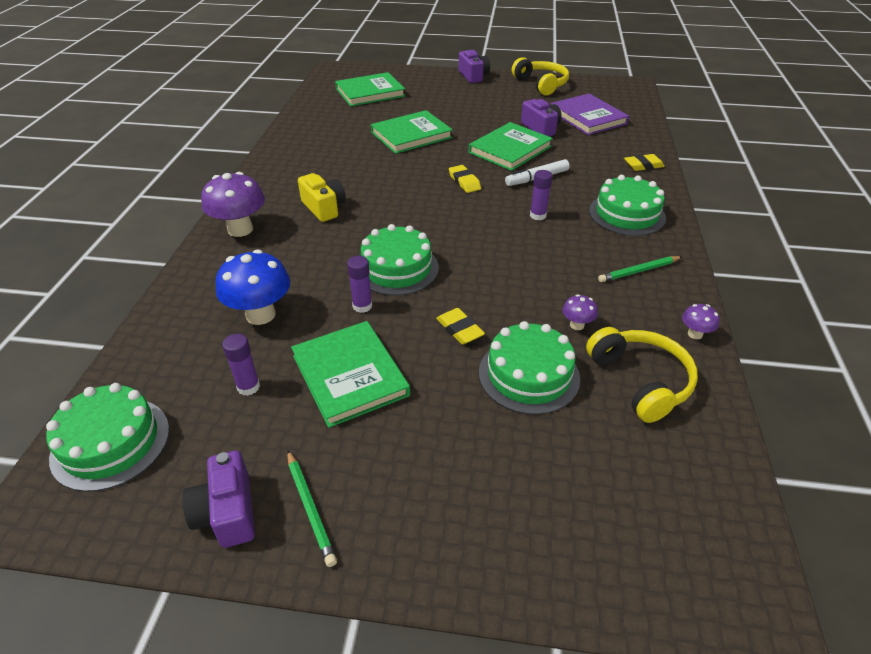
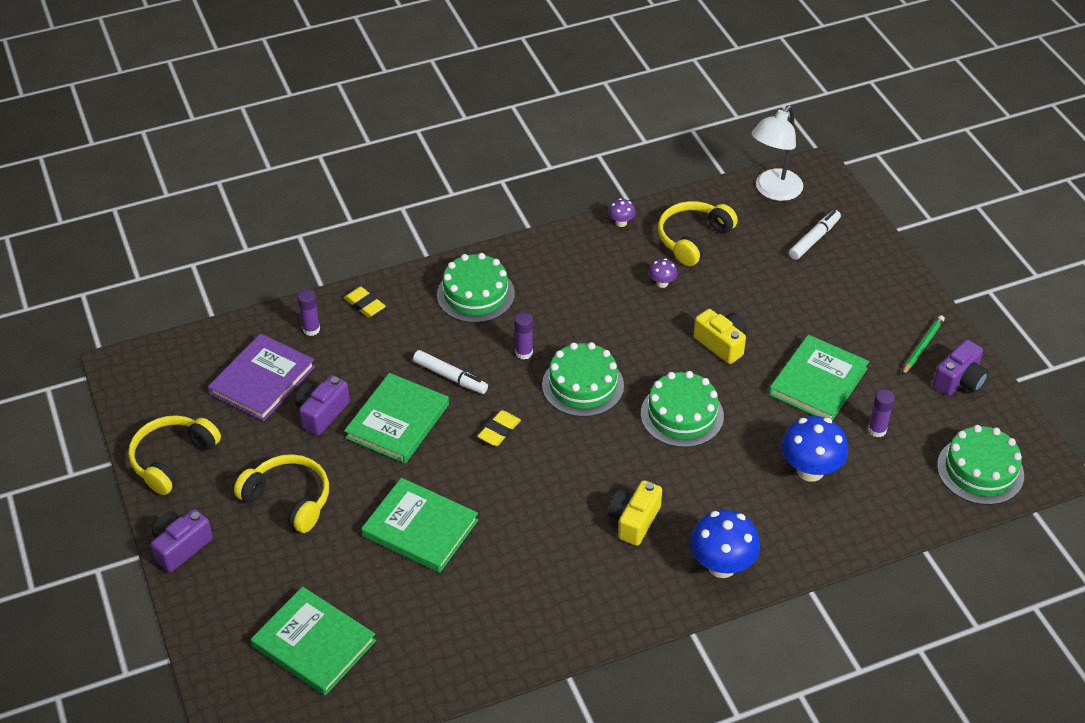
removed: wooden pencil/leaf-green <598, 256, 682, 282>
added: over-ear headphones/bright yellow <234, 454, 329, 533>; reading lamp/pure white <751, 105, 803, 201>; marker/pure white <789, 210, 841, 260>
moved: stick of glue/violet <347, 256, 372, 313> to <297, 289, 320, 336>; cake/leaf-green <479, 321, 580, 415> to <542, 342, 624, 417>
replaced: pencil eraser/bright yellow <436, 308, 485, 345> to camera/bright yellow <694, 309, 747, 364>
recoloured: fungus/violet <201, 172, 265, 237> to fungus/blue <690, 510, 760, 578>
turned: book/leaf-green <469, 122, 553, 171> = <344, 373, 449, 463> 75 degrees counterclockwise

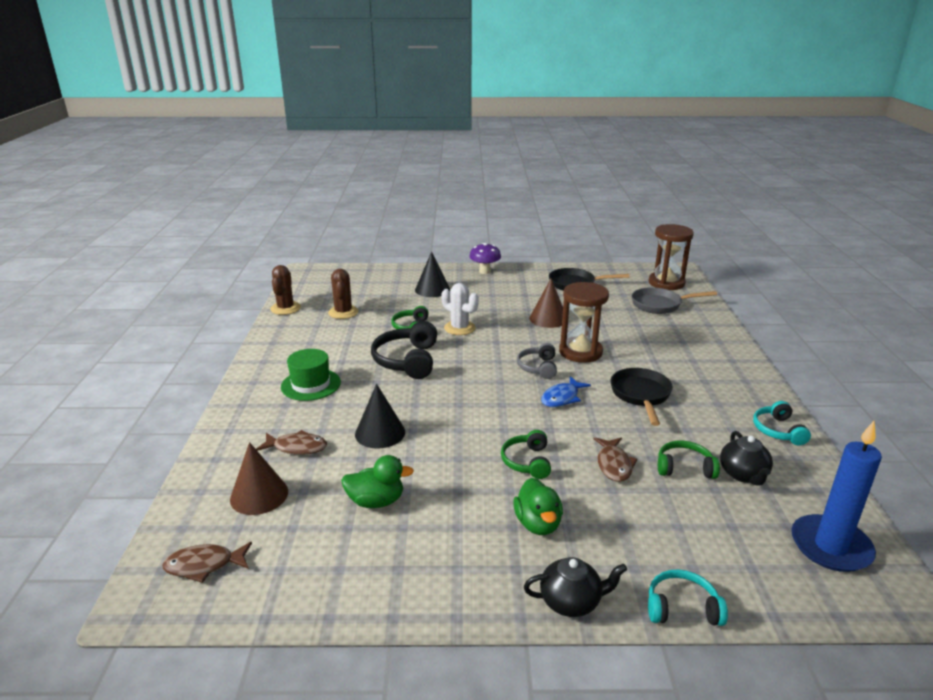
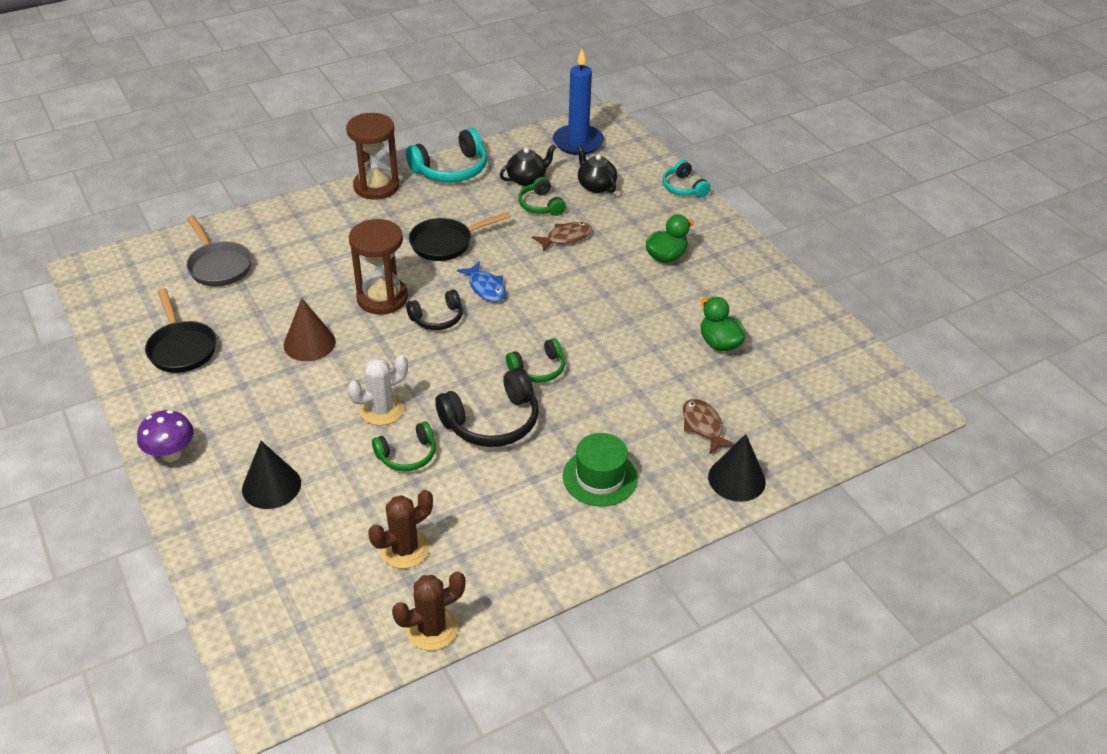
removed: fish figure/russet <162, 542, 252, 583>; cone shape/russet <230, 442, 288, 515>
moved: cone shape/ebony <355, 384, 405, 449> to <708, 434, 766, 502>; over-ear headphones/leaf-green <501, 430, 551, 479> to <506, 338, 565, 383>; tea pot/ebony <524, 557, 627, 617> to <577, 145, 617, 193>; hourglass/russet <649, 224, 694, 290> to <346, 113, 399, 200>
recoloured: over-ear headphones/ash-grey <517, 343, 557, 379> to over-ear headphones/ebony <406, 289, 463, 330>
turned: saguaro cactus/pure white <441, 283, 479, 335> = <347, 355, 408, 426> 45 degrees clockwise; fish figure/blue <541, 376, 591, 407> = <457, 261, 506, 302> 45 degrees clockwise
resized: over-ear headphones/aqua <753, 401, 811, 445> = <406, 128, 487, 182> x1.66

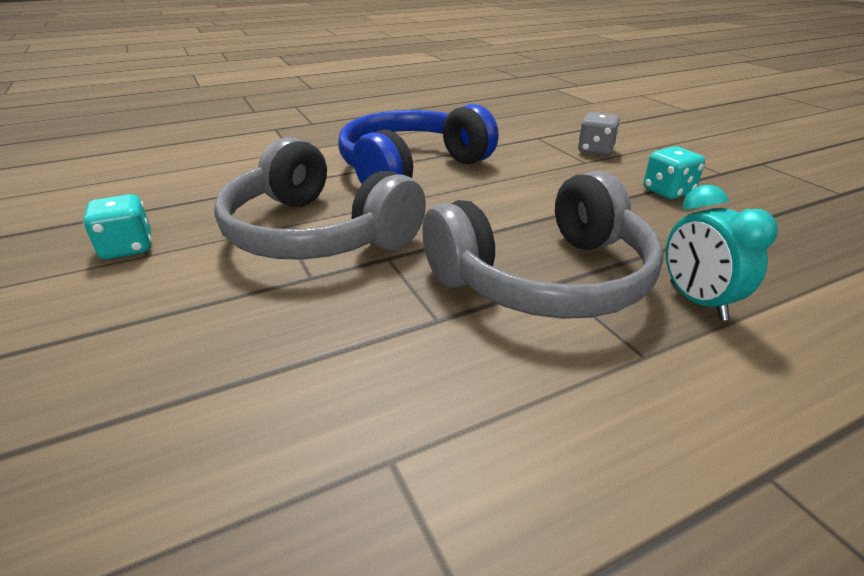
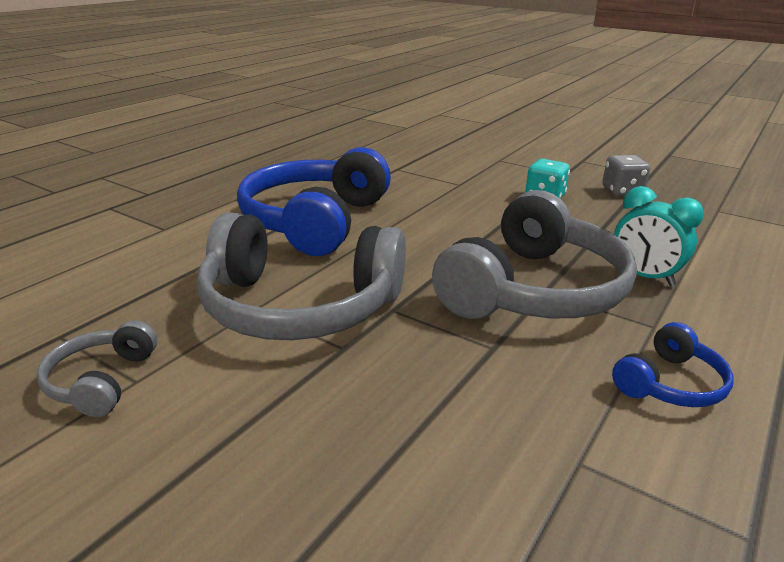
added: over-ear headphones/blue <612, 322, 733, 407>
moved: dice/ash-grey <578, 112, 620, 156> to <602, 155, 650, 196>
replaced: dice/aqua <83, 194, 152, 259> to over-ear headphones/ash-grey <37, 320, 157, 417>

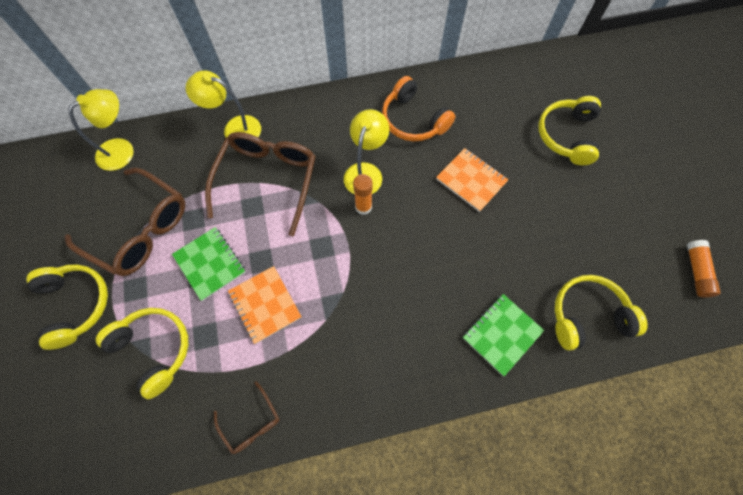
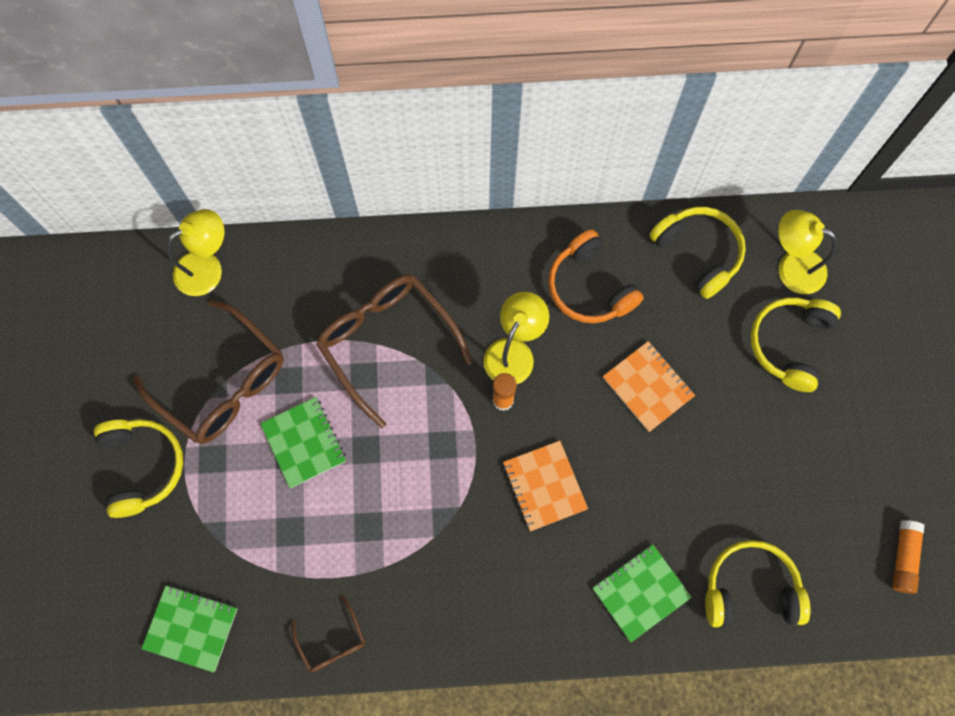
added: exercise book/leaf-green <141, 585, 237, 673>
moved: over-ear headphones/bright yellow <96, 308, 188, 399> to <650, 207, 746, 299>; reading lamp/bright yellow <186, 70, 261, 138> to <778, 210, 837, 294>; exercise book/bright orange <228, 266, 302, 344> to <503, 441, 588, 531>
turned: spectacles/russet <205, 132, 316, 236> = <316, 275, 473, 428> 60 degrees counterclockwise

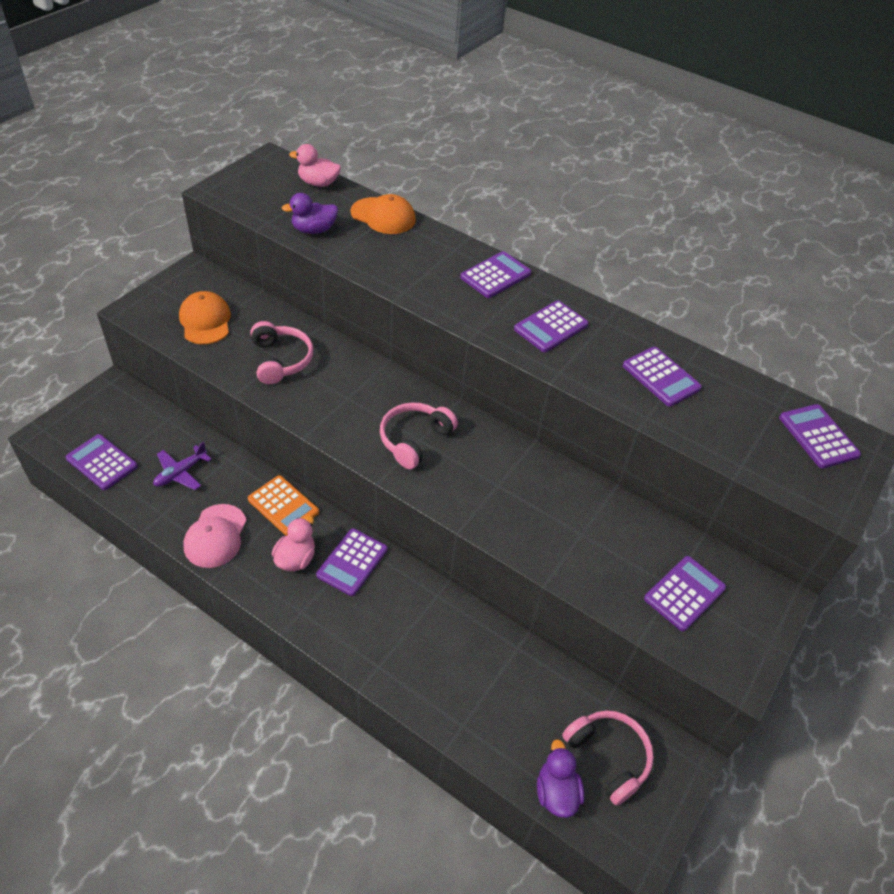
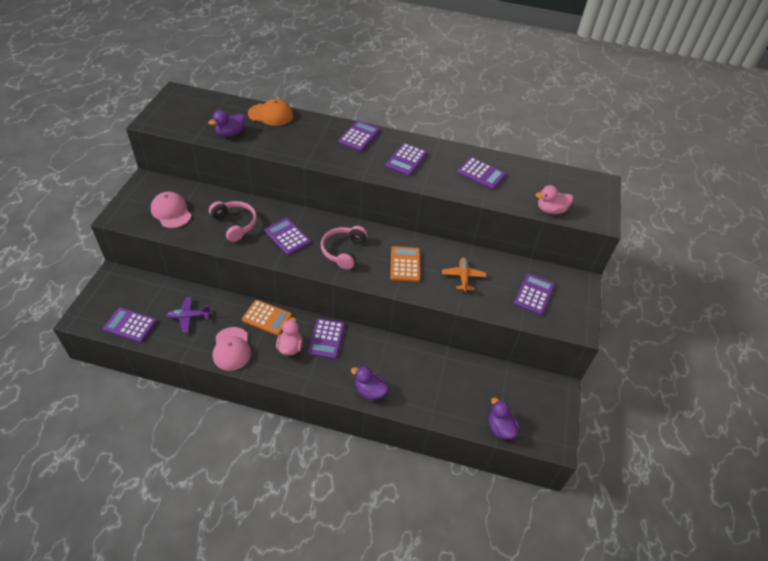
removed: over-ear headphones/rose-pink <562, 710, 654, 806>
added: toy duck/violet <351, 366, 388, 401>; adding machine/bright orange <390, 246, 420, 282>; plane/bright orange <442, 257, 486, 292>
moved: toy duck/rose-pink <289, 144, 341, 187> to <535, 185, 573, 214>; adding machine/violet <779, 404, 861, 469> to <265, 218, 311, 255>
recoloured: peaked cap/bright orange <179, 291, 231, 344> to peaked cap/rose-pink <151, 192, 192, 228>
turned: plane/violet <153, 442, 212, 490> = <166, 297, 211, 332> 60 degrees clockwise

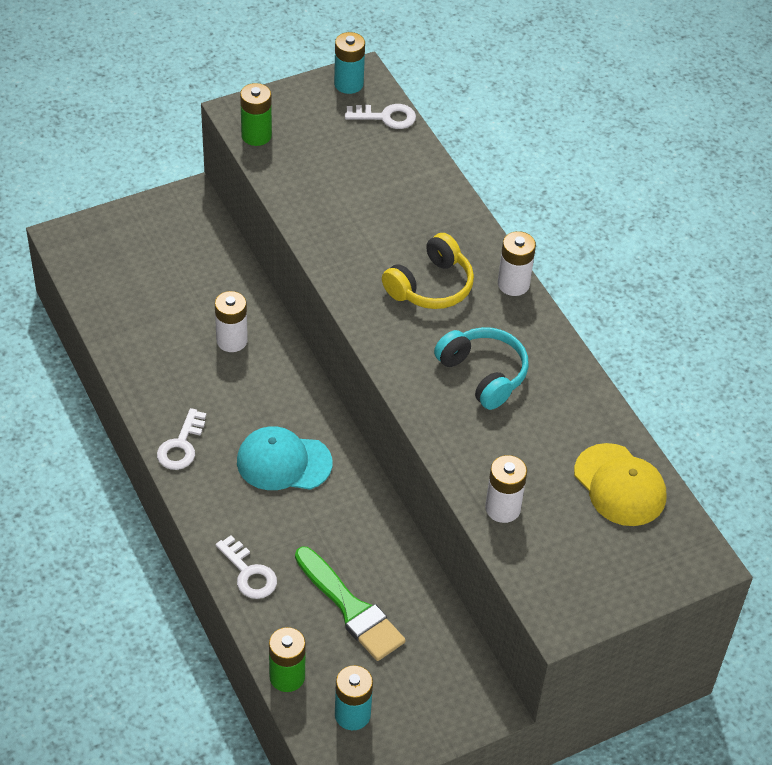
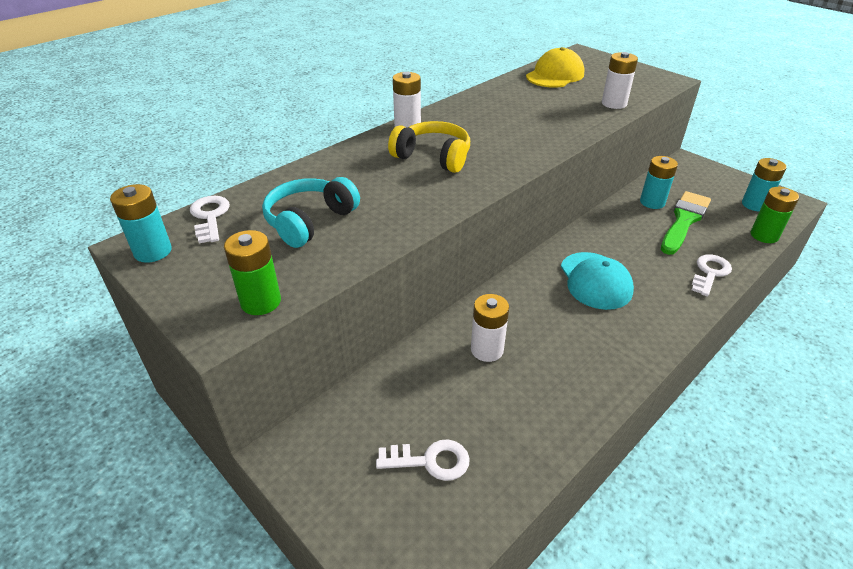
added: AA battery/aqua <640, 156, 678, 209>
moved: latchkey/pure white <157, 408, 207, 470> to <376, 440, 470, 481>; over-ear headphones/aqua <434, 327, 529, 410> to <262, 177, 360, 248>

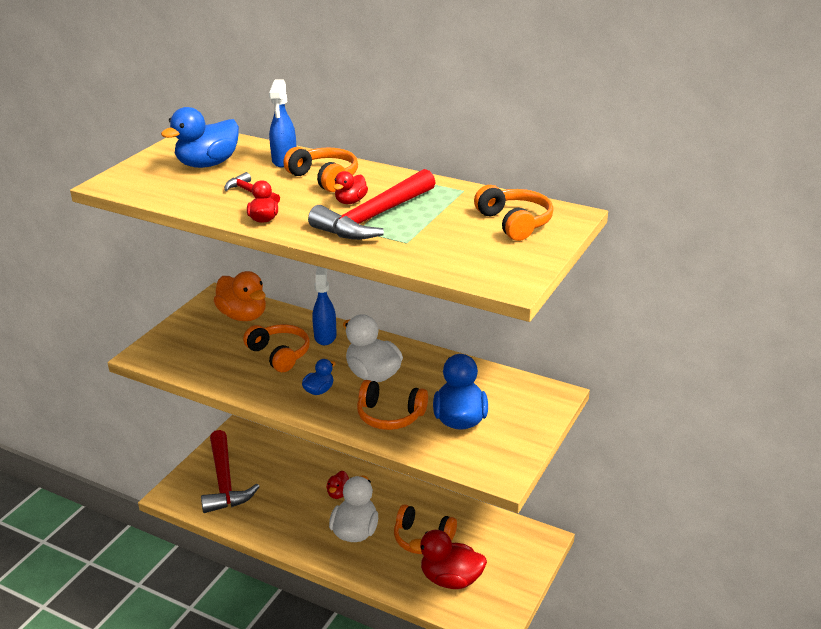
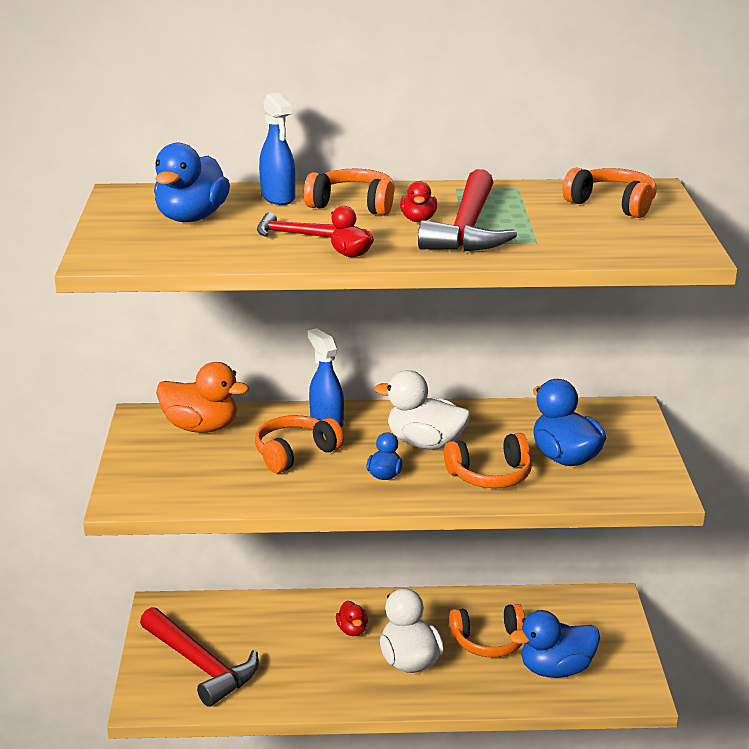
recoloured: toy duck/crimson <409, 530, 487, 589> to toy duck/blue <509, 610, 600, 678>
turned: over-ear headphones/bright orange <243, 324, 310, 372> = <255, 415, 344, 473> 60 degrees counterclockwise

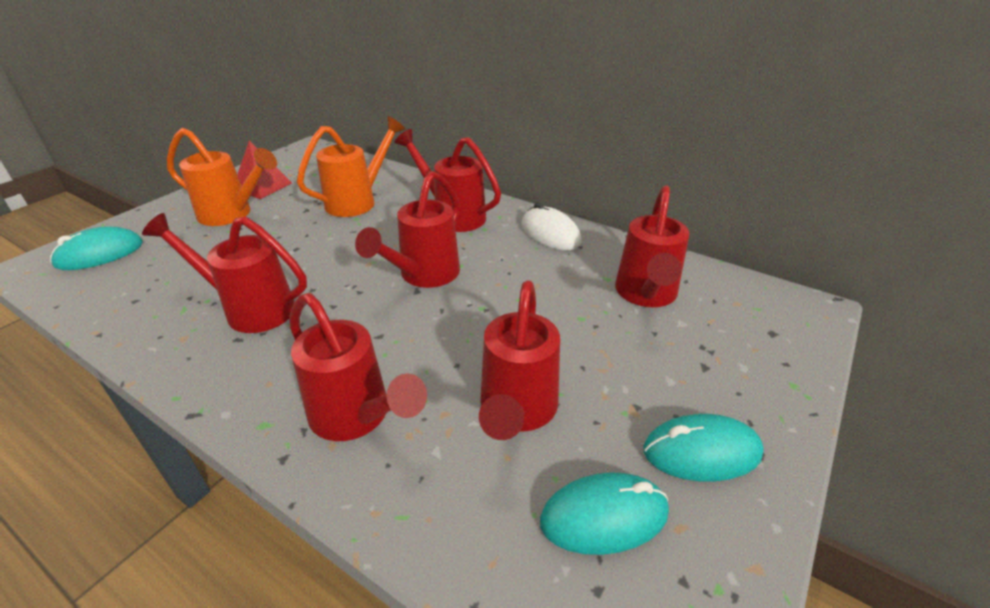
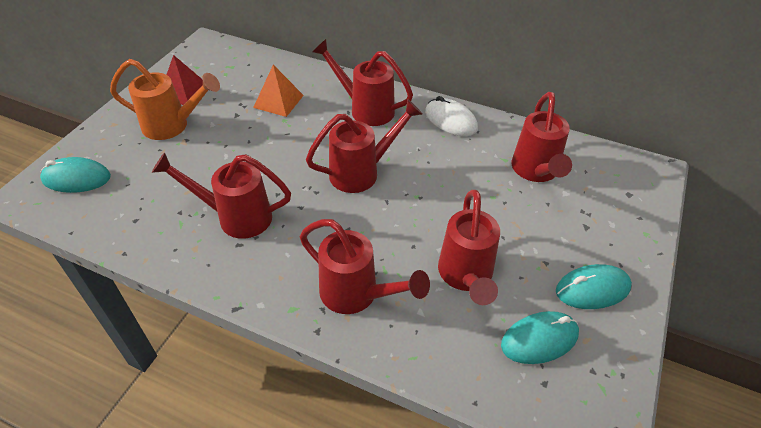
replaced: watering can/bright orange <297, 116, 405, 217> to pyramid/bright orange <253, 65, 304, 117>
turned: PC mouse/aqua <50, 227, 143, 270> = <40, 157, 111, 193> 45 degrees clockwise; watering can/crimson <355, 171, 460, 288> = <306, 99, 422, 193> 135 degrees counterclockwise

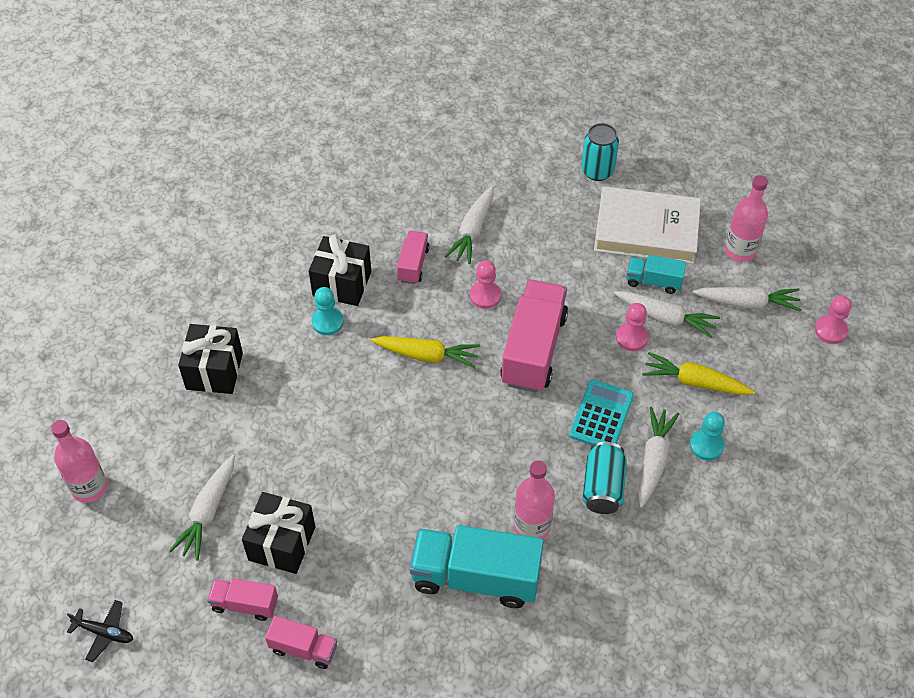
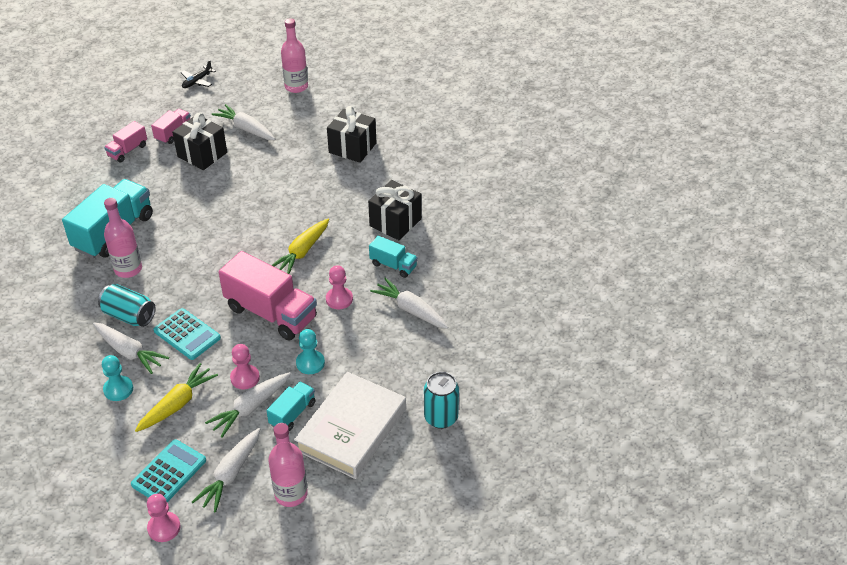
added: adding machine/aqua <131, 439, 206, 502>
moved: chess pawn/aqua <312, 287, 344, 335> to <296, 329, 325, 374>
recoloured: lorry/rose-pink <397, 231, 430, 284> to lorry/aqua <369, 236, 418, 278>

